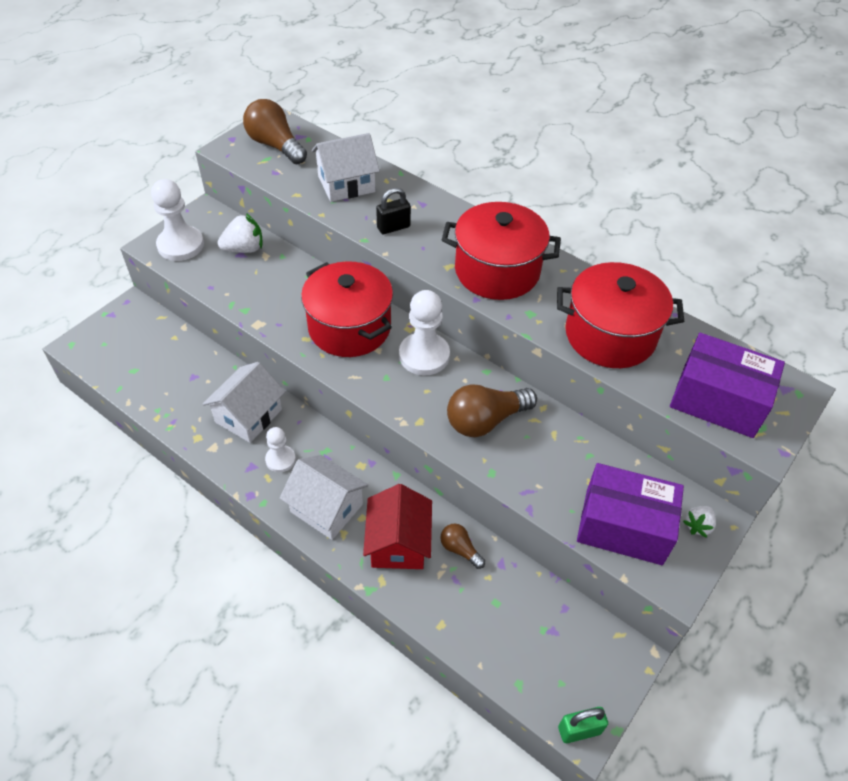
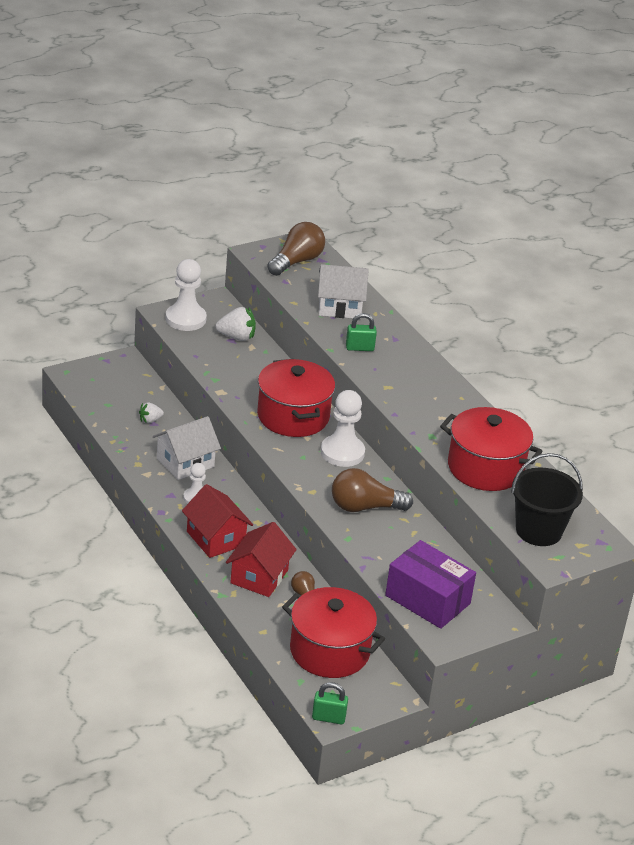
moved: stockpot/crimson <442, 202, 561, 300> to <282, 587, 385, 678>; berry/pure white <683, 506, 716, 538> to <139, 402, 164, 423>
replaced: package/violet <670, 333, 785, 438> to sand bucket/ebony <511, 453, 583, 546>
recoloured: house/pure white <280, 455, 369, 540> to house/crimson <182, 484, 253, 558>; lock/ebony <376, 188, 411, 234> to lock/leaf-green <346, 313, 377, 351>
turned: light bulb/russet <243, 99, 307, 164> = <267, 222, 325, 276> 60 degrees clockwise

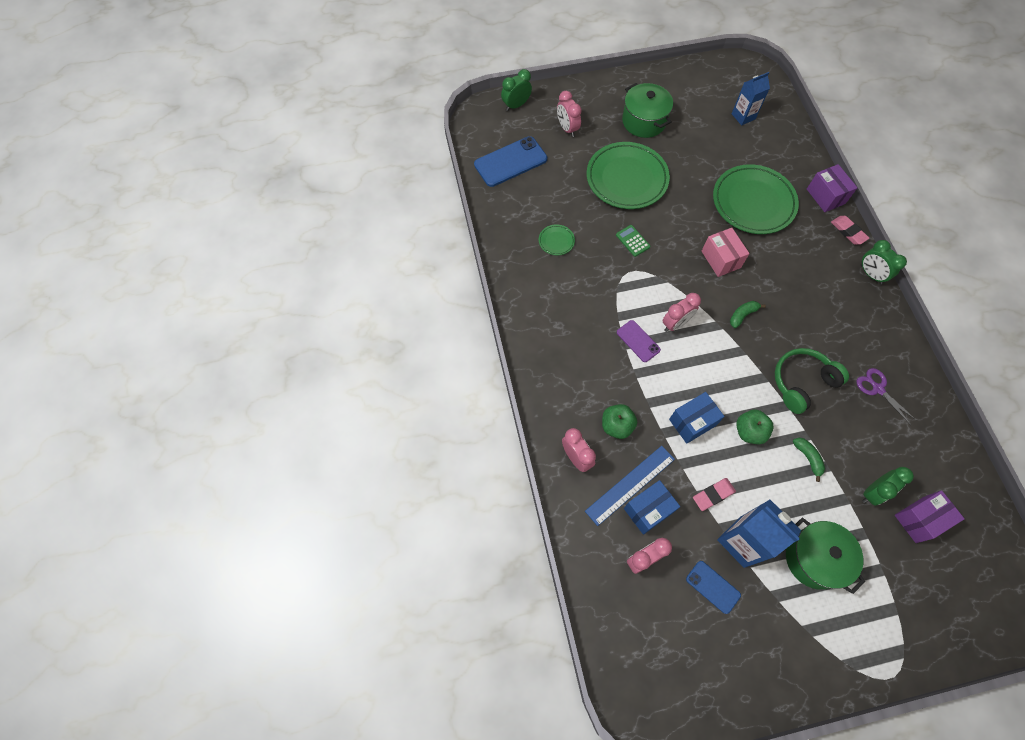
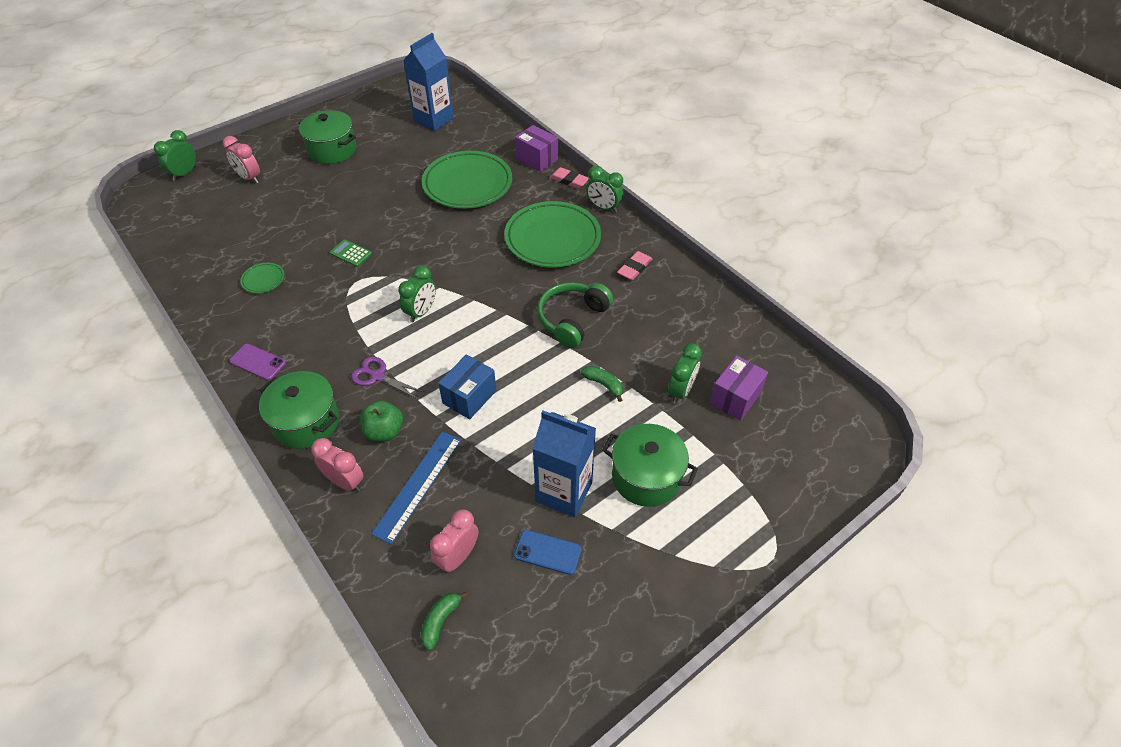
removed: smartphone/blue <474, 136, 547, 187>; package/blue <624, 480, 680, 535>; package/rose-pink <702, 228, 750, 277>; apple/leaf-green <736, 410, 774, 444>
added: stockpot/leaf-green <259, 371, 340, 449>
moved: dinner plate/leaf-green <587, 142, 670, 209> to <504, 201, 601, 268>; smartphone/violet <617, 320, 661, 362> to <229, 344, 286, 380>; pencil eraser/rose-pink <693, 478, 736, 511> to <617, 251, 652, 280>; banana fruit/leaf-green <730, 301, 766, 328> to <421, 592, 468, 650>; shears/violet <856, 368, 917, 425> to <351, 357, 423, 399>
recoloured: clock/rose-pink <662, 293, 701, 332> to clock/leaf-green <398, 265, 436, 322>
resized: milk carton/blue <732, 72, 770, 125> = <403, 33, 454, 131> x1.56

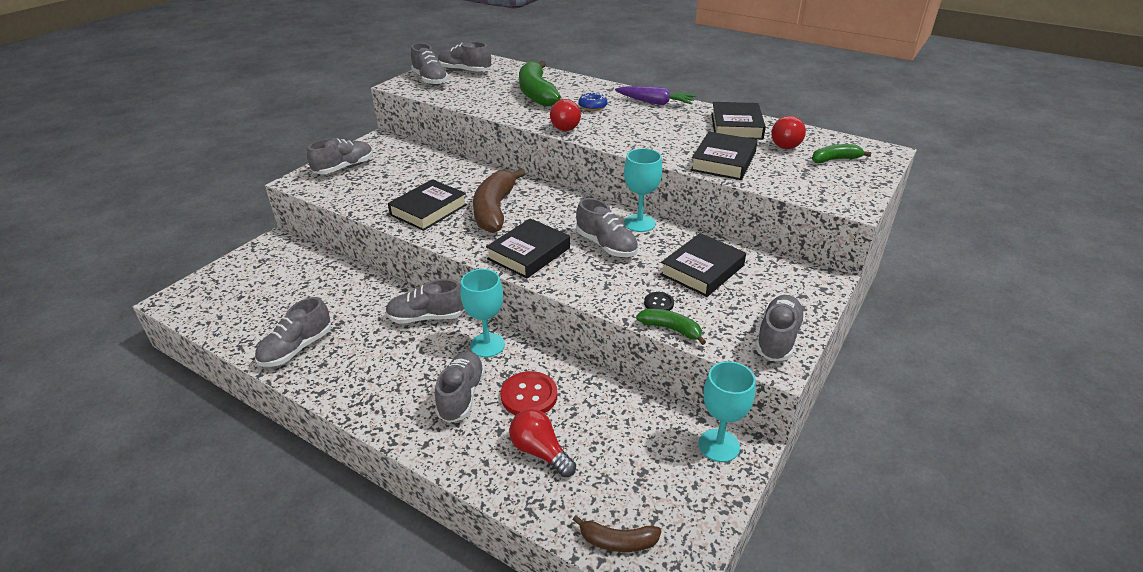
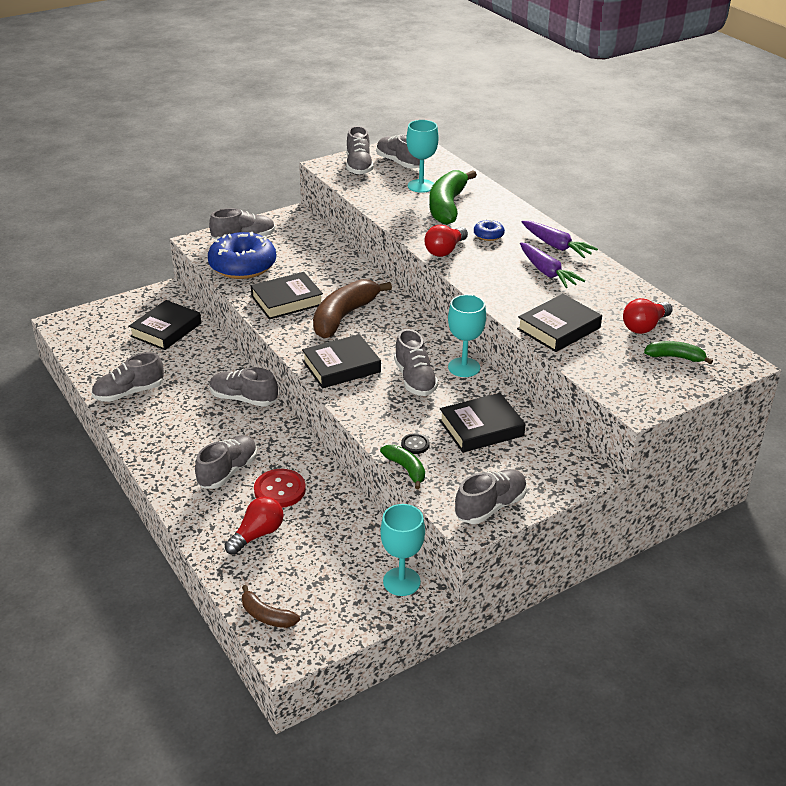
added: donut/blue <208, 232, 276, 279>; root vegetable/violet <520, 242, 585, 288>
moved: chalice/aqua <461, 269, 505, 357> to <406, 120, 439, 193>; book/ebony <711, 102, 766, 140> to <129, 300, 201, 350>
turned: light bulb/crimson <509, 409, 576, 477> = <225, 496, 284, 555> 60 degrees clockwise

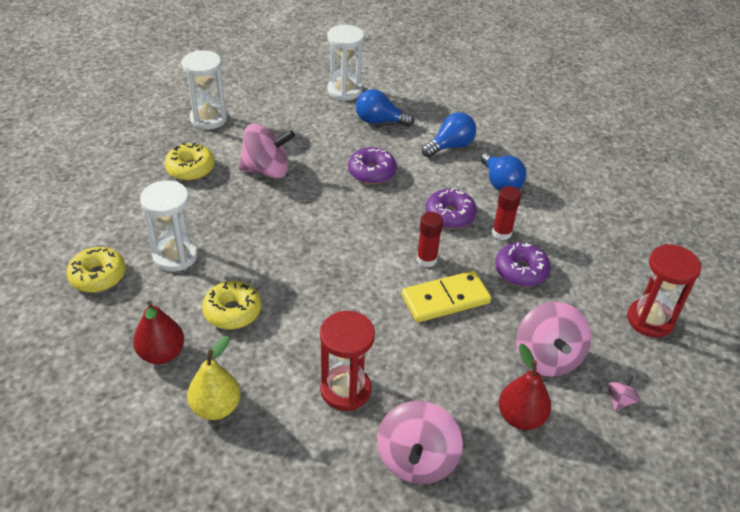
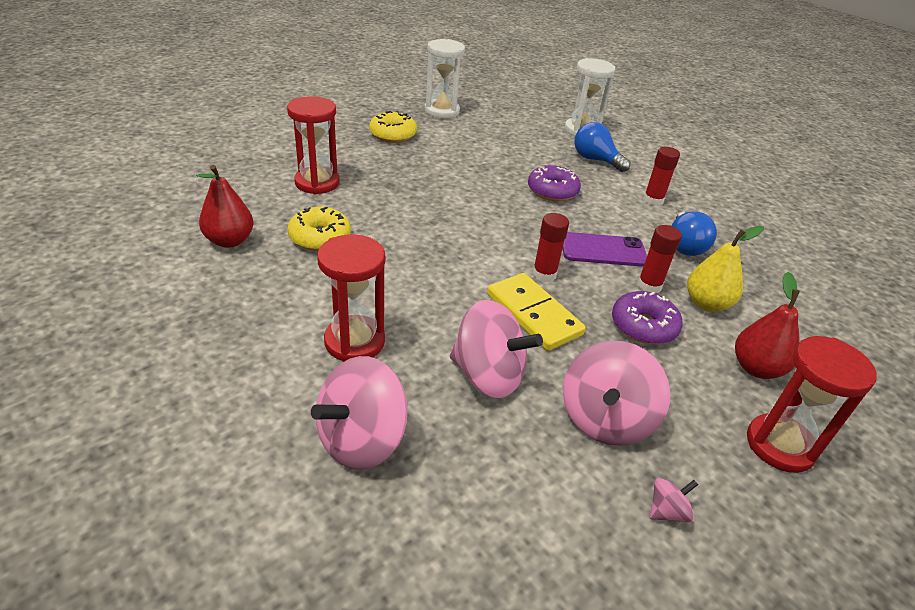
removed: donut/bright yellow <66, 247, 126, 293>
moved: pear/bright yellow <187, 336, 240, 420> to <687, 226, 764, 312>; spinning top/rose-pink <238, 124, 295, 178> to <450, 300, 543, 398>; pear/crimson <499, 343, 551, 430> to <735, 272, 800, 379>
replaced: light bulb/blue <422, 112, 476, 157> to stick of glue/crimson <643, 147, 680, 206>; donut/violet <426, 189, 477, 229> to smartphone/violet <563, 232, 647, 267>
recoloured: hourglass/pure white <140, 180, 198, 272> to hourglass/crimson <287, 96, 340, 194>
turned: domino tile/bright yellow <402, 271, 491, 322> = <487, 273, 586, 351> 45 degrees clockwise

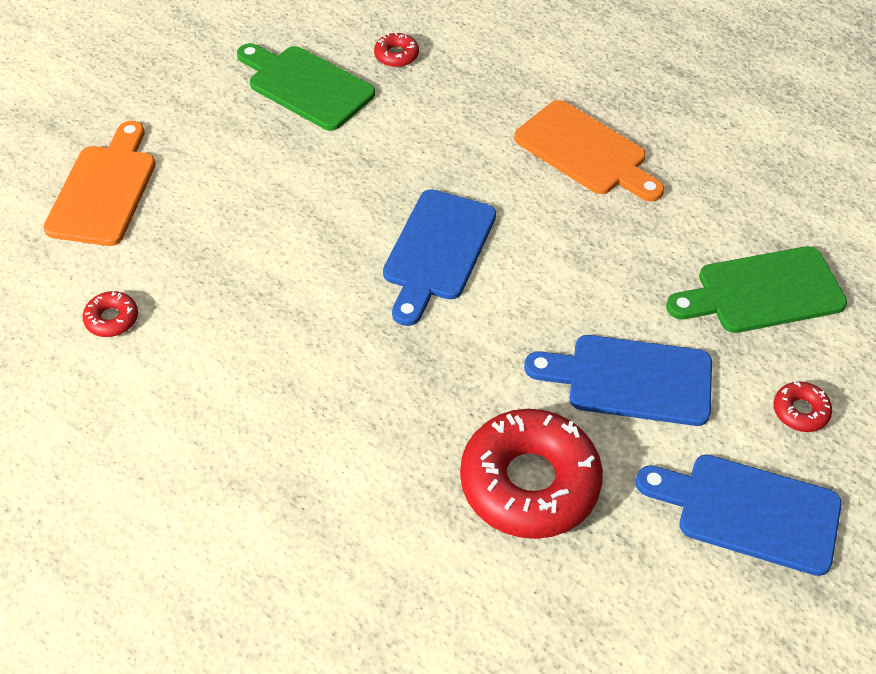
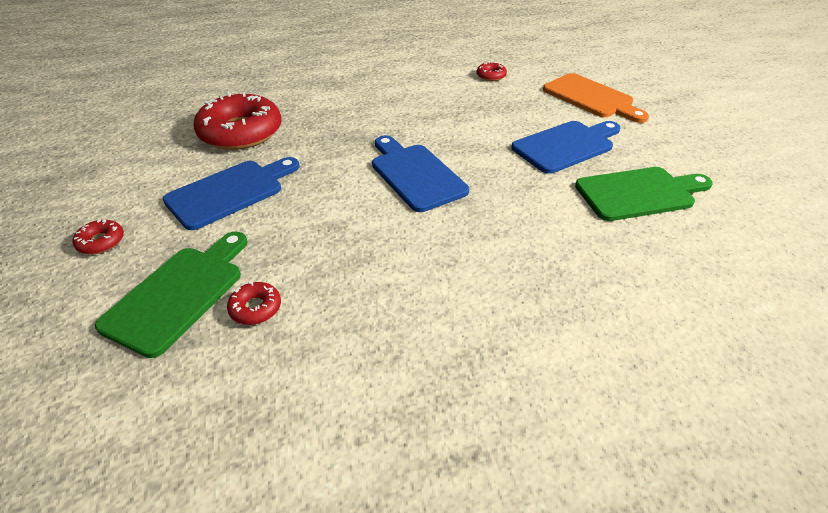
removed: cutting board/bright orange <514, 100, 664, 202>
moved: donut/crimson <374, 33, 419, 67> to <227, 282, 281, 325>; cutting board/blue <636, 455, 842, 576> to <511, 121, 621, 174>

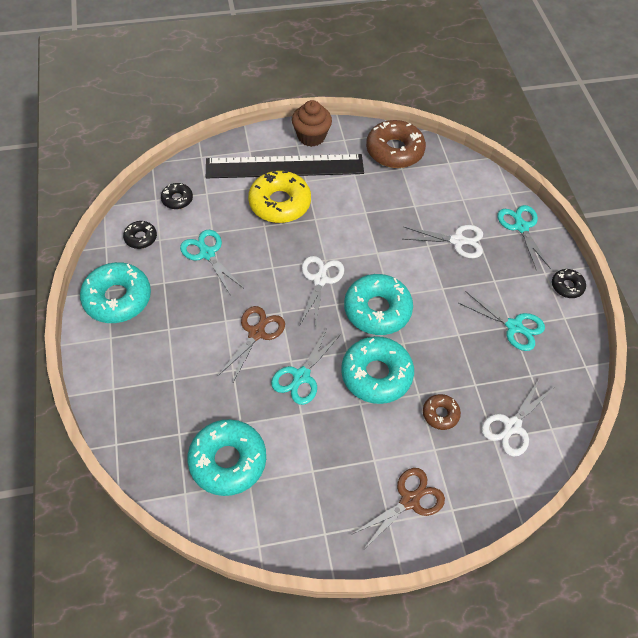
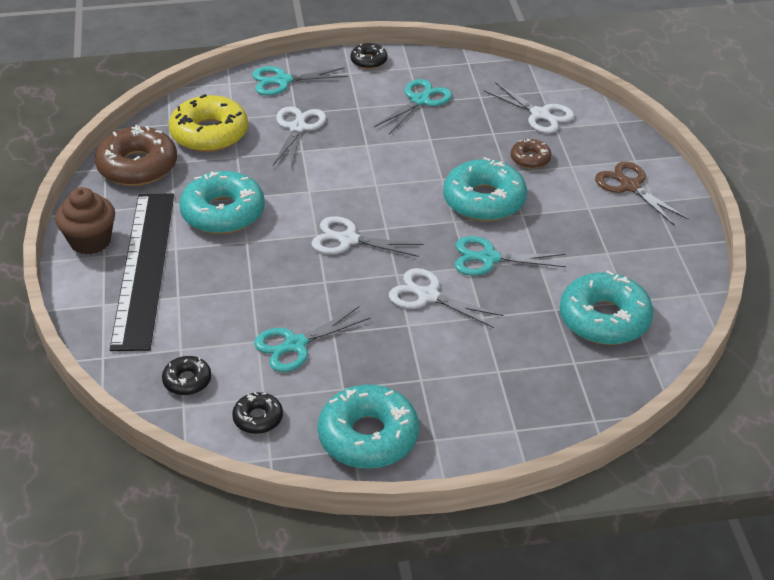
moved: donut/bright yellow <248, 171, 311, 223> to <169, 94, 248, 152>; donut/aqua <344, 274, 413, 335> to <179, 171, 265, 234>
recoloured: shears/russet <218, 306, 285, 384> to shears/pure white <389, 268, 503, 328>
turned: shears/aqua <271, 328, 341, 405> = <455, 236, 566, 276> 150 degrees clockwise

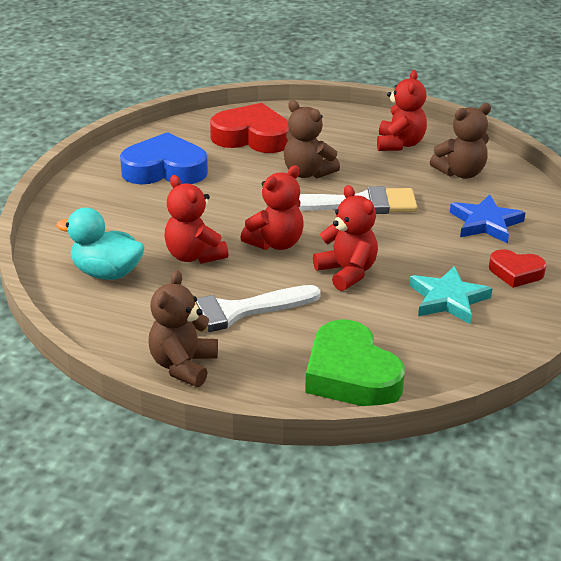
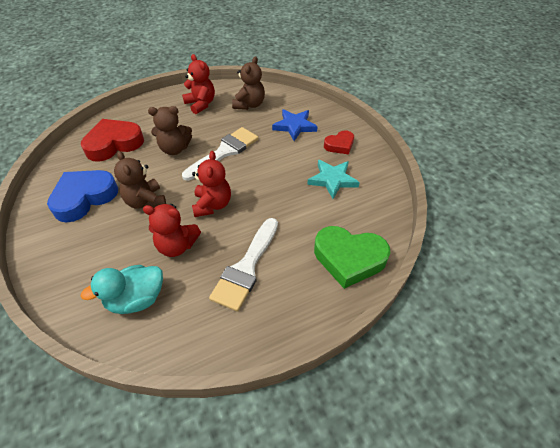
removed: teddy/crimson <313, 185, 378, 291>
moved: teddy/russet <149, 271, 218, 387> to <114, 151, 166, 209>

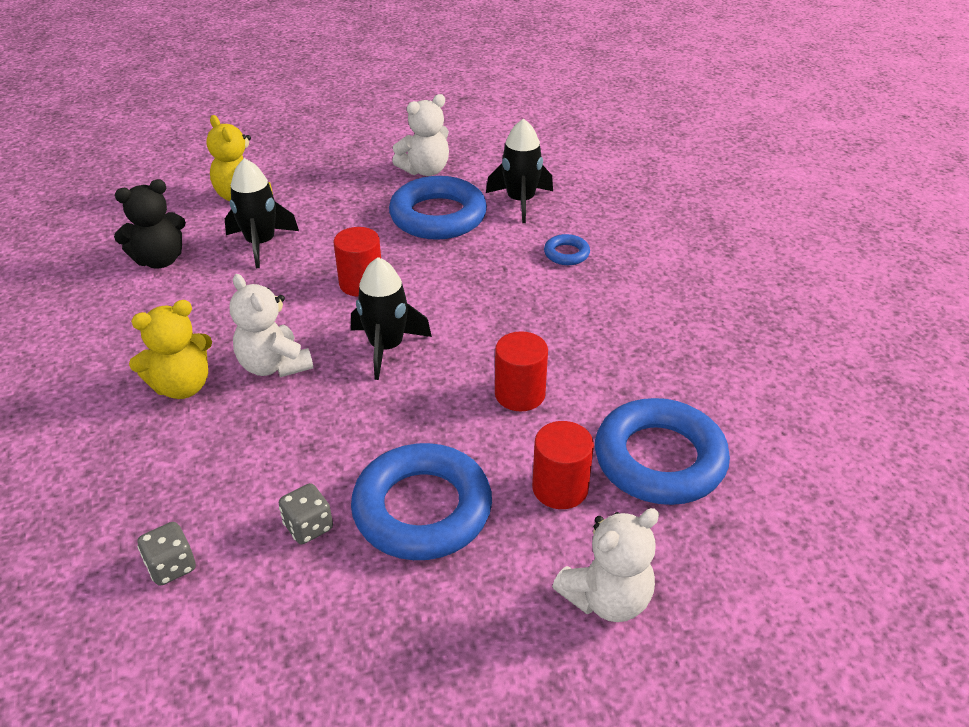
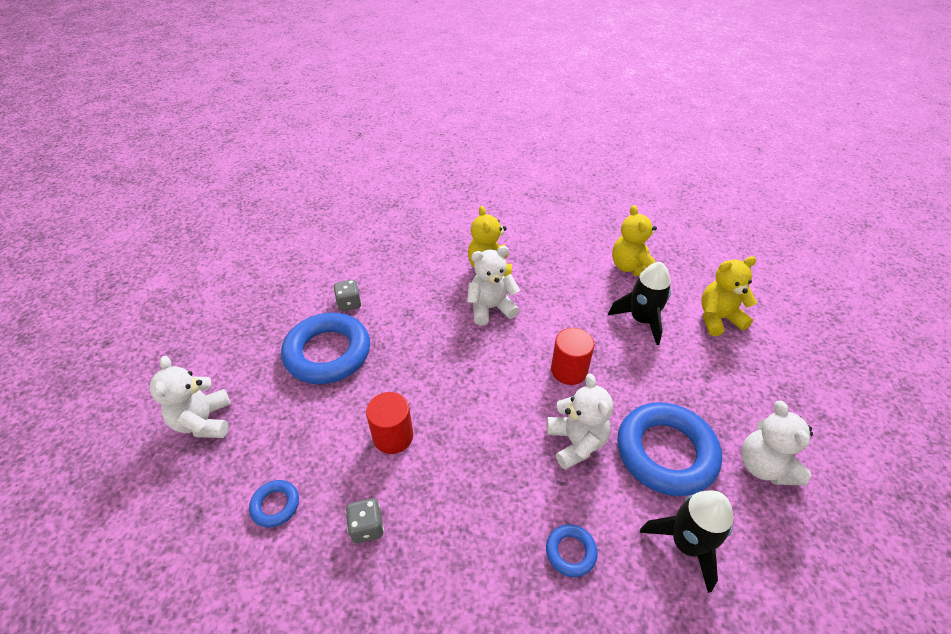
removed: rocket/ebony <351, 257, 432, 380>; solid cylinder/crimson <532, 421, 594, 509>
added: teddy/pure white <547, 374, 613, 470>
moved: dice/ash-grey <137, 522, 196, 586> to <346, 498, 384, 543>
recoloured: teddy/ebony <114, 179, 186, 269> to teddy/bright yellow <612, 205, 657, 276>
resized: ring/blue <595, 398, 730, 505> = <249, 480, 299, 527> x0.45

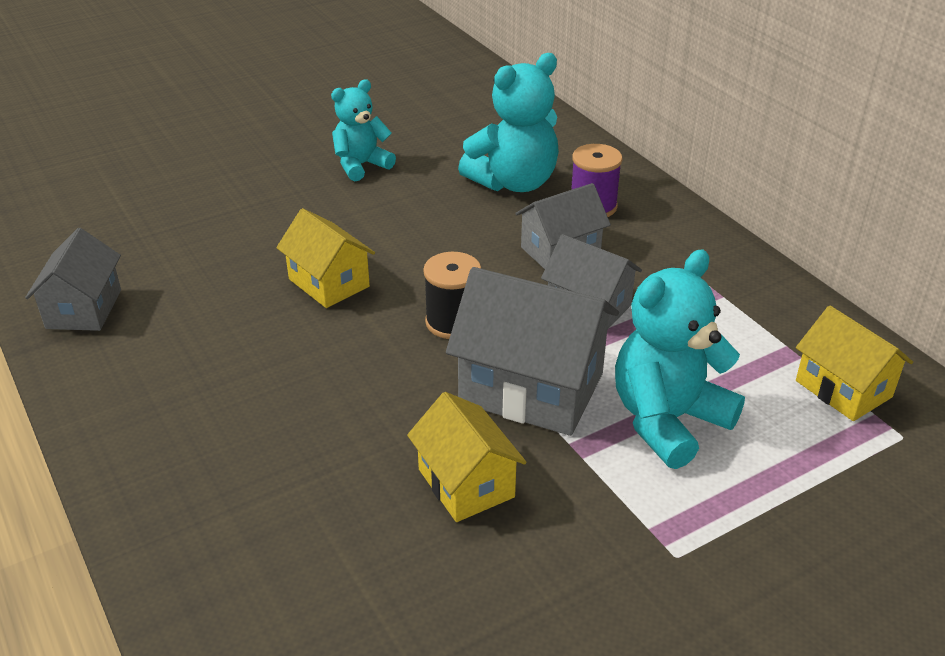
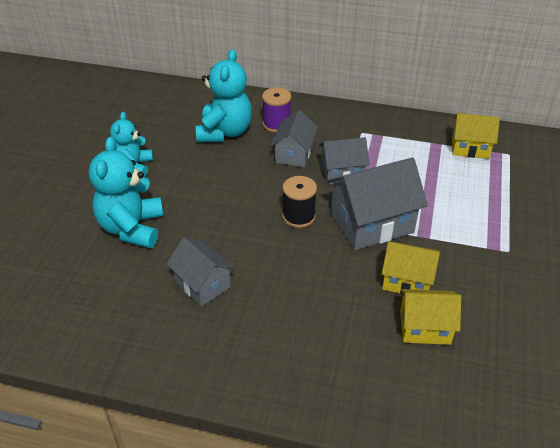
moved: house/ash-grey <25, 228, 121, 331> to <167, 237, 235, 307>; house/bright yellow <276, 208, 375, 308> to <400, 289, 461, 345>; teddy/aqua <615, 250, 745, 469> to <89, 137, 163, 248>

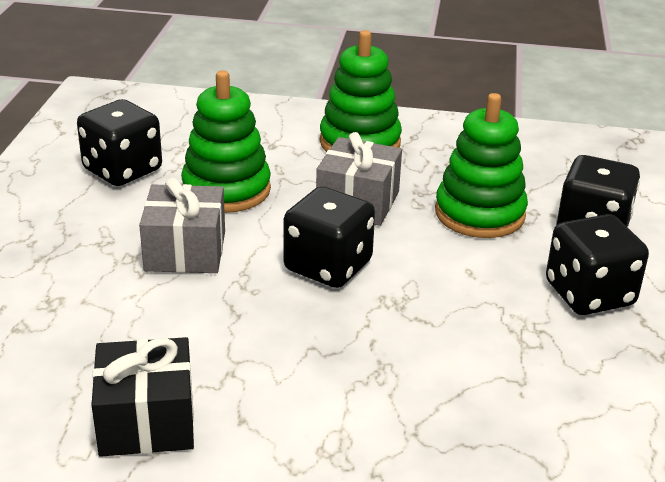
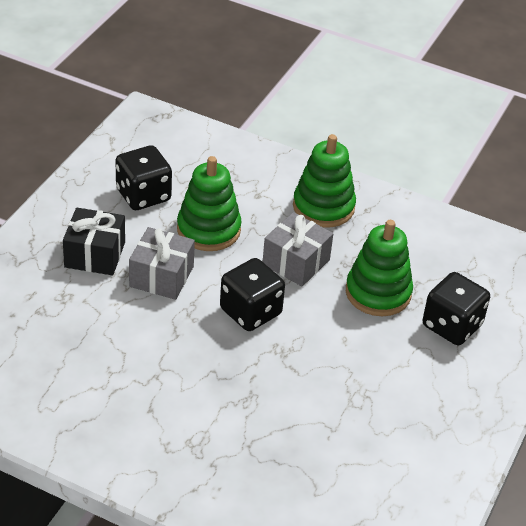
removed: dice/ebony <546, 214, 649, 315>
moved: gift/ebony <91, 337, 194, 457> to <63, 207, 125, 275>

